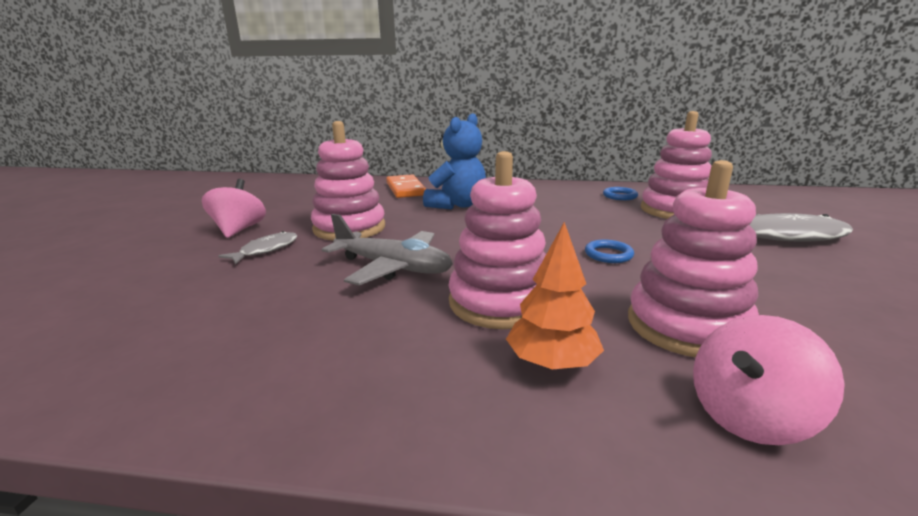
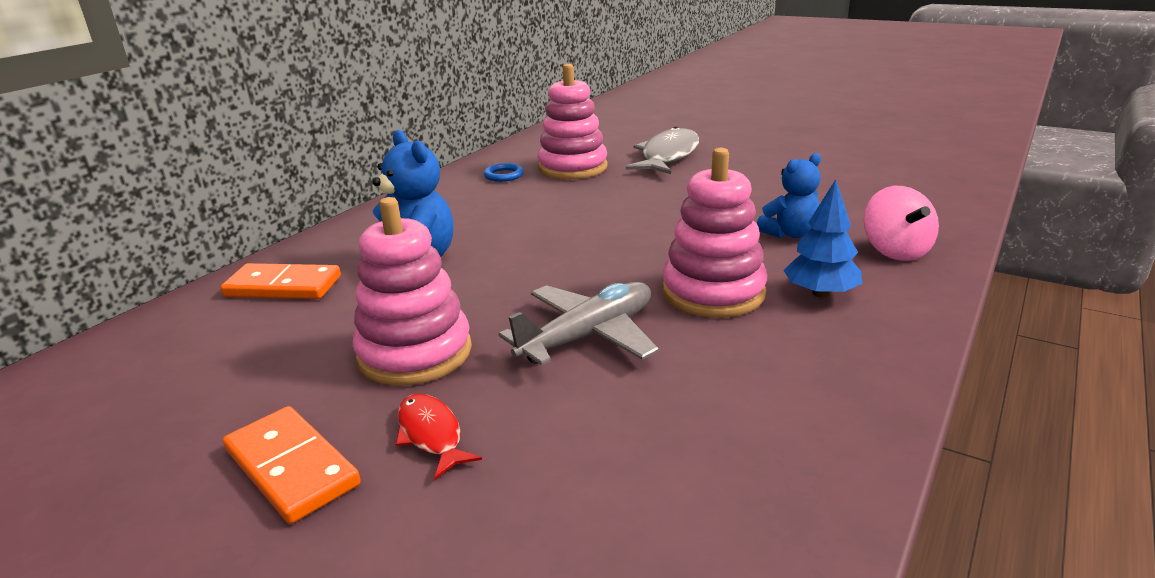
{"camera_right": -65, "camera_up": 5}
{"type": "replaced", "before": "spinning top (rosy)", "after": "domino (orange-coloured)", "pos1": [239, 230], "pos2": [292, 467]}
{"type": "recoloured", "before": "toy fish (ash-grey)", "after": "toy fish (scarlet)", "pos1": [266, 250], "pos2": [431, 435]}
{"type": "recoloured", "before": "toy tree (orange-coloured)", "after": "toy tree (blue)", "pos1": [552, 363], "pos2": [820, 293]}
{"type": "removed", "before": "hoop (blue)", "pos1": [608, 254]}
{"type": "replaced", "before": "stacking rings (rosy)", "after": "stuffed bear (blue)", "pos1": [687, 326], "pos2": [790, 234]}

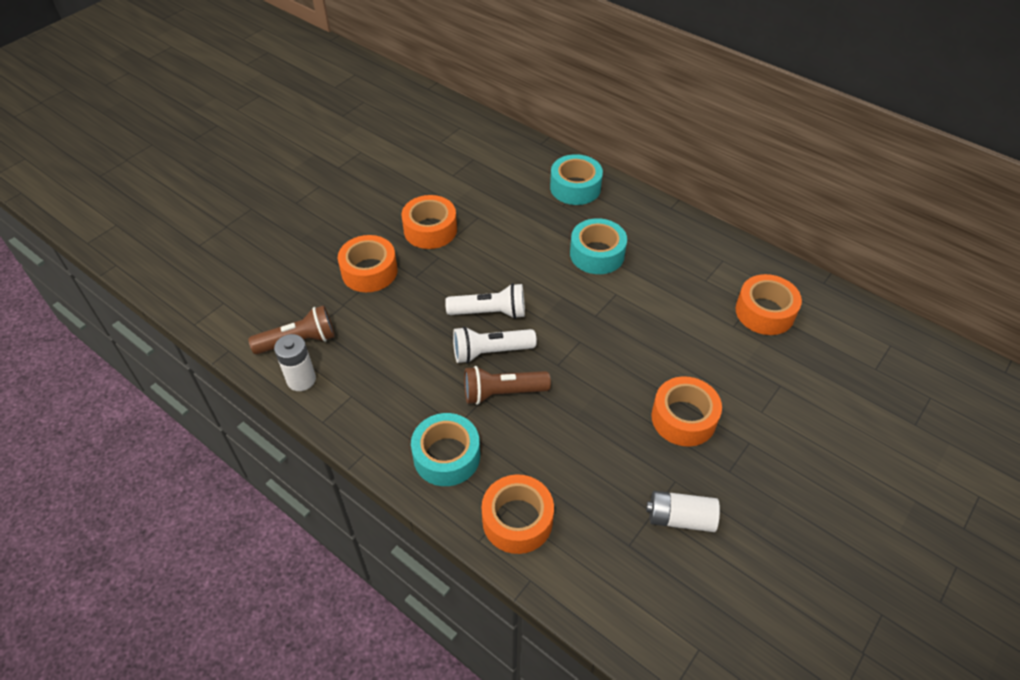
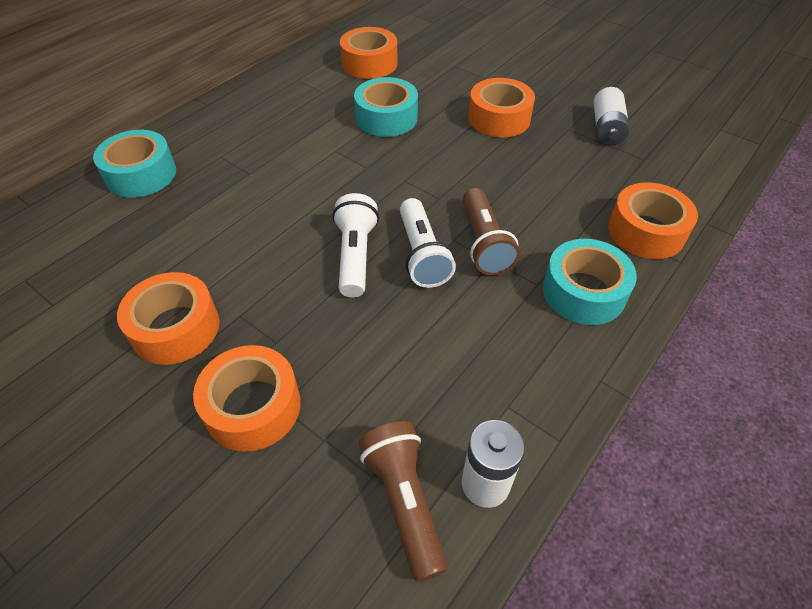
{"camera_right": -90, "camera_up": 0}
{"type": "moved", "before": "sticky tape (teal)", "pos1": [597, 254], "pos2": [386, 118]}

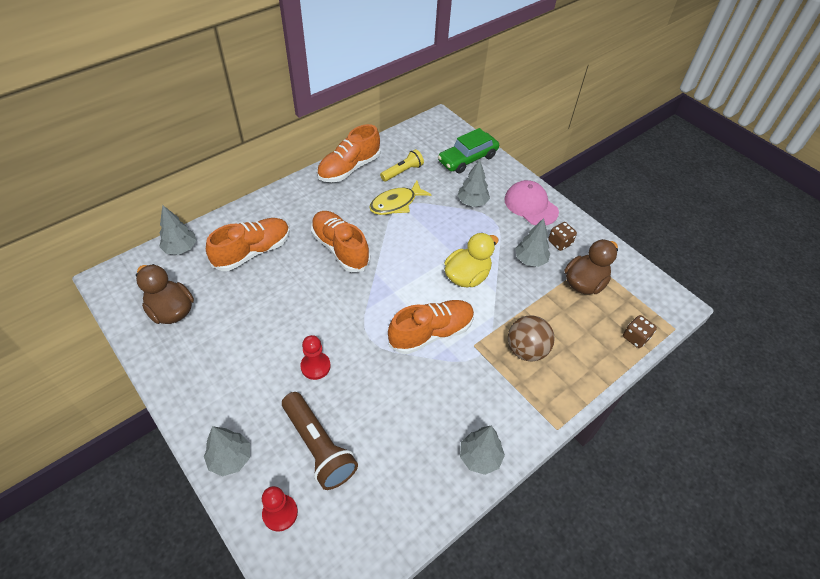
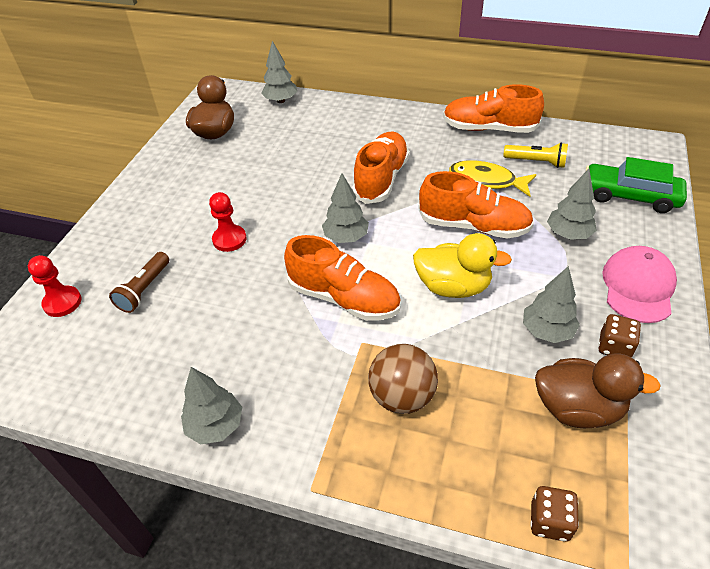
{"camera_right": 60, "camera_up": -5}
{"type": "moved", "before": "toy tree (ash-grey)", "pos1": [230, 458], "pos2": [346, 237]}
{"type": "moved", "before": "shoe (orange-coloured)", "pos1": [253, 252], "pos2": [473, 226]}
{"type": "resized", "before": "flashlight (brown)", "pos1": [318, 446], "pos2": [144, 289], "scale": 0.62}

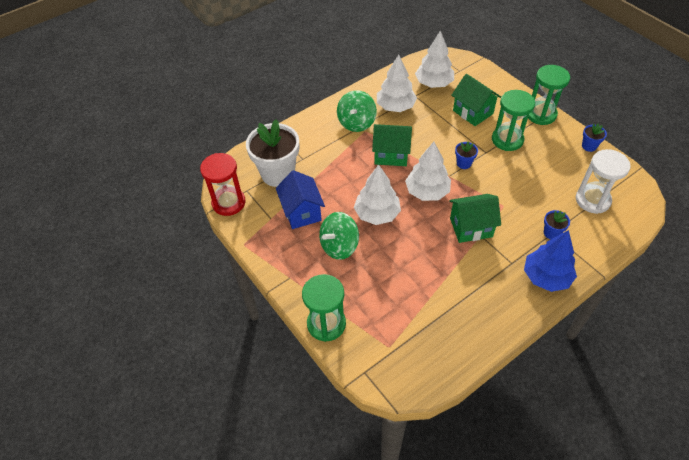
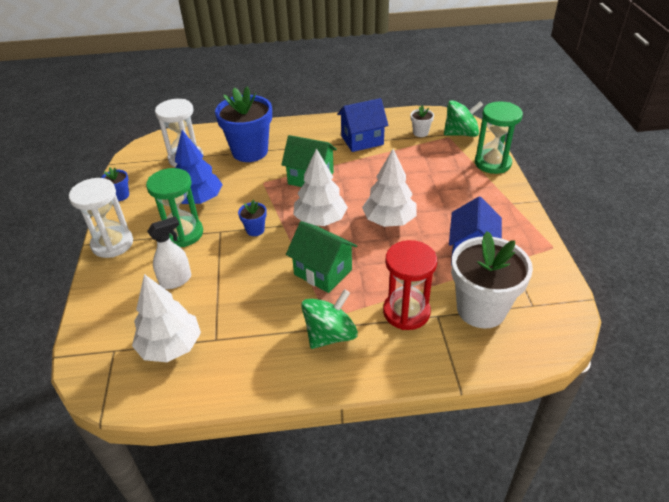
{"camera_right": -150, "camera_up": -10}
{"type": "moved", "before": "hourglass (scarlet)", "pos1": [228, 203], "pos2": [406, 312]}
{"type": "moved", "before": "spinning top (leaf-green)", "pos1": [339, 246], "pos2": [461, 133]}
{"type": "removed", "before": "toy tree (white)", "pos1": [395, 107]}
{"type": "replaced", "before": "house (leaf-green)", "after": "sprayer (white)", "pos1": [473, 112], "pos2": [176, 280]}
{"type": "moved", "before": "toy tree (blue)", "pos1": [546, 277], "pos2": [199, 199]}
{"type": "recoloured", "before": "hourglass (leaf-green)", "after": "hourglass (white)", "pos1": [541, 114], "pos2": [112, 244]}
{"type": "resized", "before": "potted plant (blue)", "pos1": [551, 233], "pos2": [250, 151], "scale": 2.28}
{"type": "added", "after": "house (blue)", "pos2": [362, 140]}
{"type": "added", "after": "potted plant (white)", "pos2": [420, 133]}

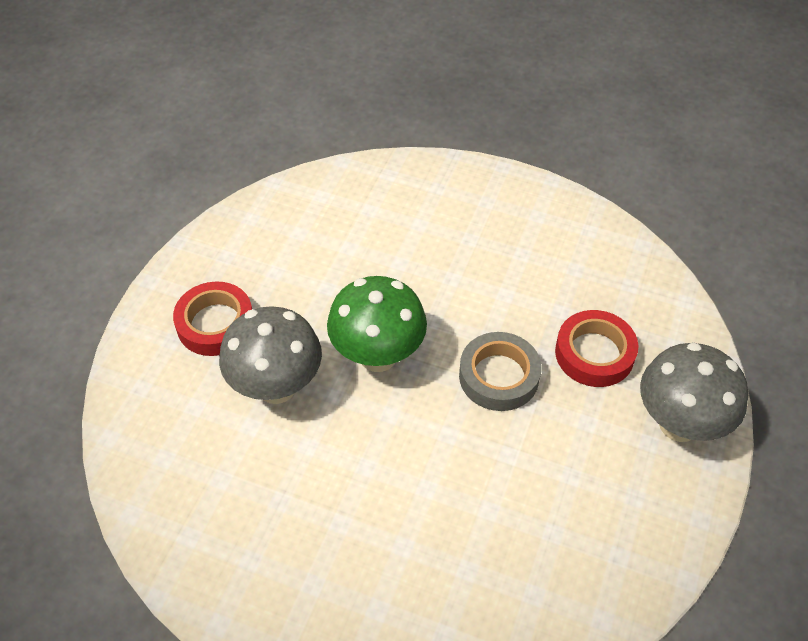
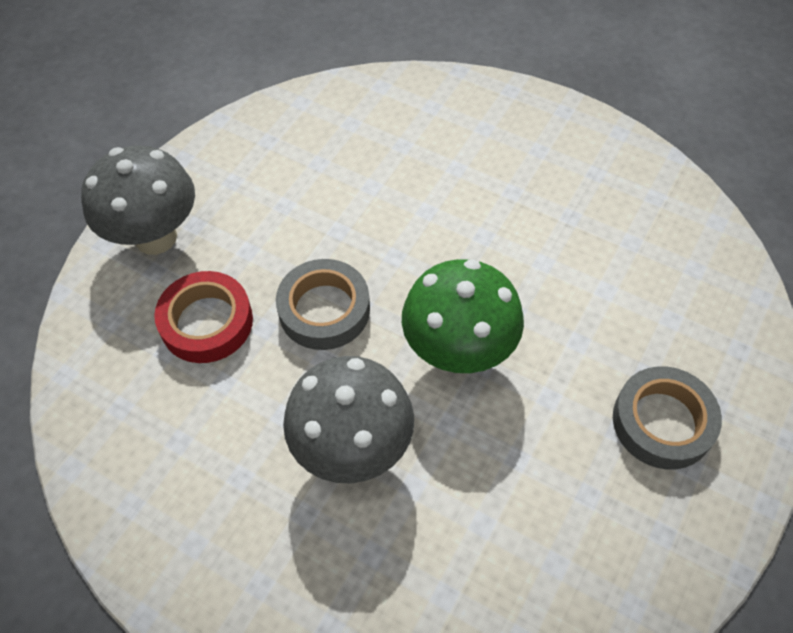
{"camera_right": -170, "camera_up": 5}
{"type": "recoloured", "before": "sticky tape (scarlet)", "after": "sticky tape (ash-grey)", "pos1": [215, 324], "pos2": [662, 422]}
{"type": "moved", "before": "toadstool (ash-grey)", "pos1": [277, 387], "pos2": [353, 448]}

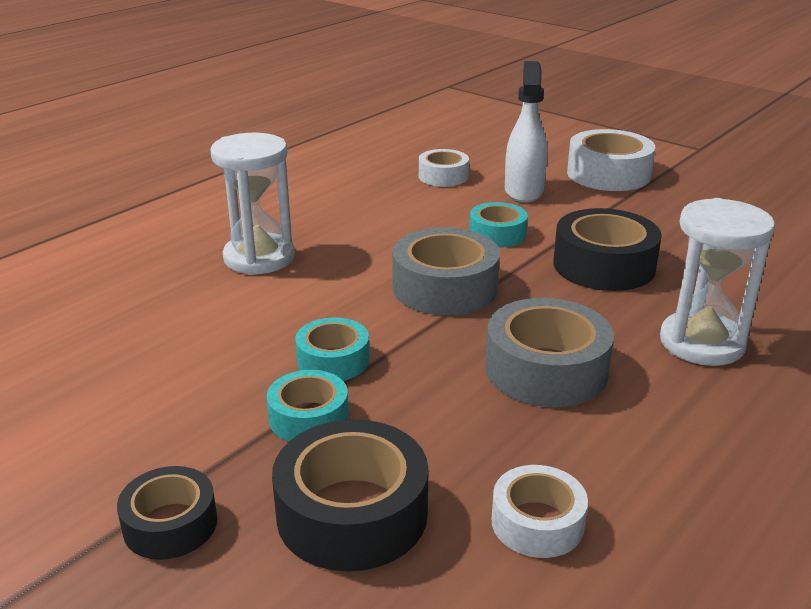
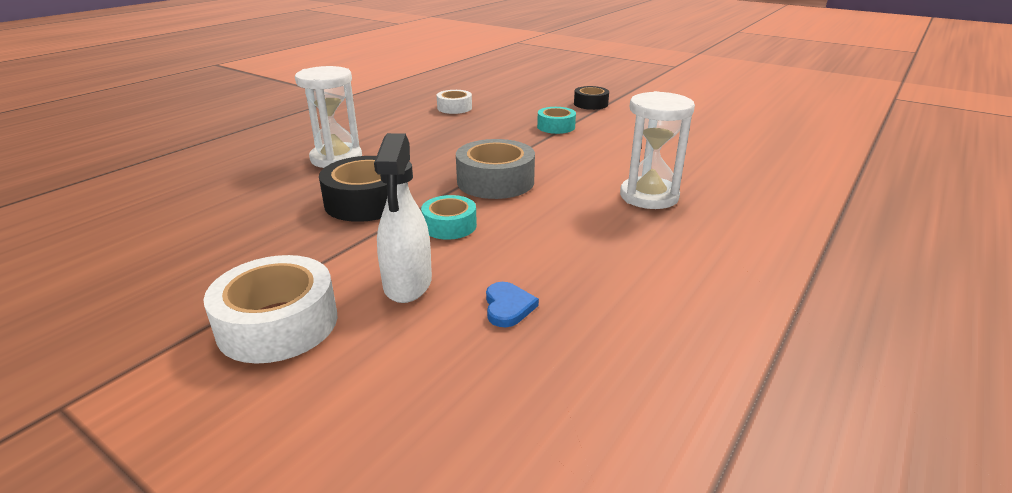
{"camera_right": 175, "camera_up": 0}
{"type": "removed", "before": "sticky tape (ebony)", "pos1": [352, 513]}
{"type": "removed", "before": "sticky tape (teal)", "pos1": [333, 360]}
{"type": "replaced", "before": "sticky tape (white)", "after": "heart (blue)", "pos1": [443, 176], "pos2": [508, 307]}
{"type": "removed", "before": "sticky tape (ash-grey)", "pos1": [546, 370]}

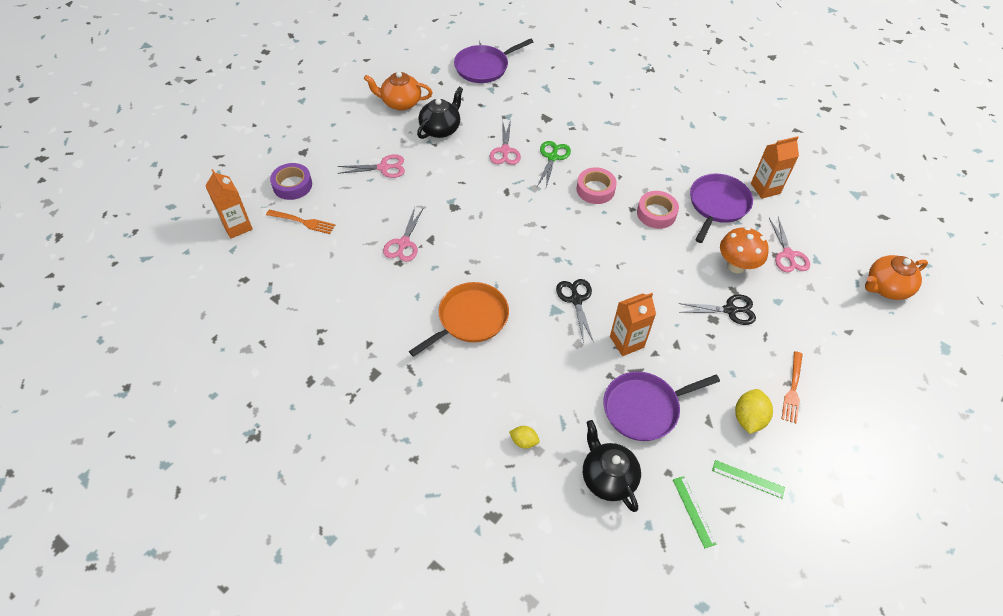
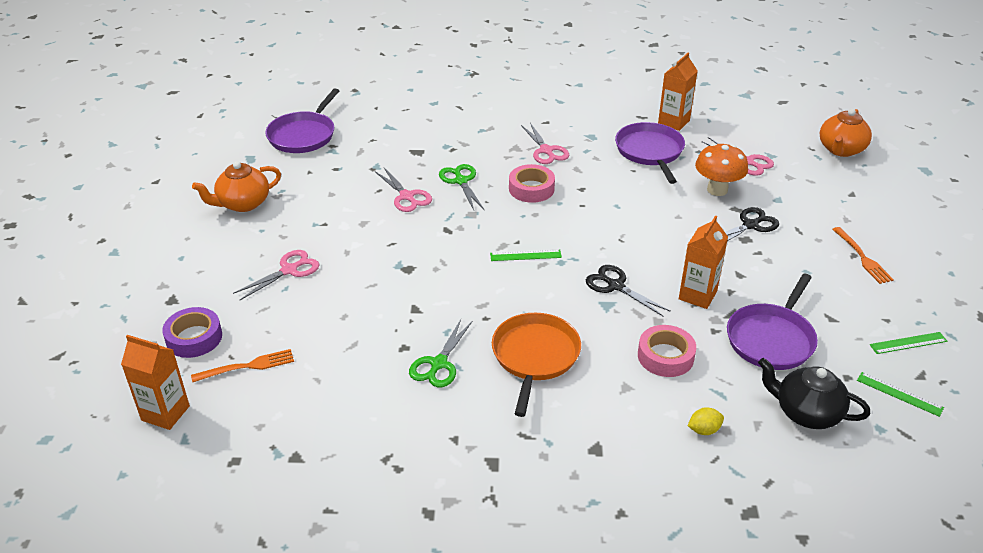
{"camera_right": -35, "camera_up": -15}
{"type": "moved", "before": "pair of scissors (rosy)", "pos1": [403, 243], "pos2": [546, 151]}
{"type": "removed", "before": "china teapot (ebony)", "pos1": [441, 129]}
{"type": "moved", "before": "sticky tape (rosy)", "pos1": [656, 213], "pos2": [665, 356]}
{"type": "removed", "before": "citrus fruit (bright yellow)", "pos1": [748, 418]}
{"type": "added", "after": "pair of scissors (leaf-green)", "pos2": [438, 364]}
{"type": "added", "after": "measuring stick (leaf-green)", "pos2": [525, 255]}

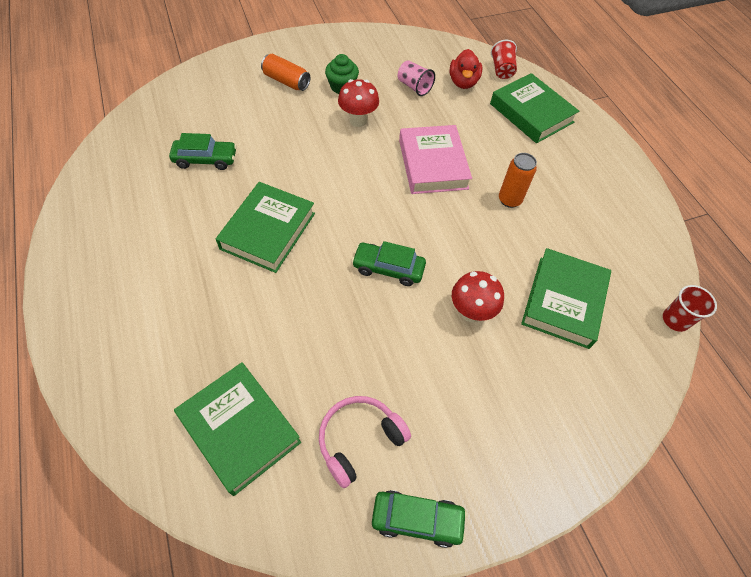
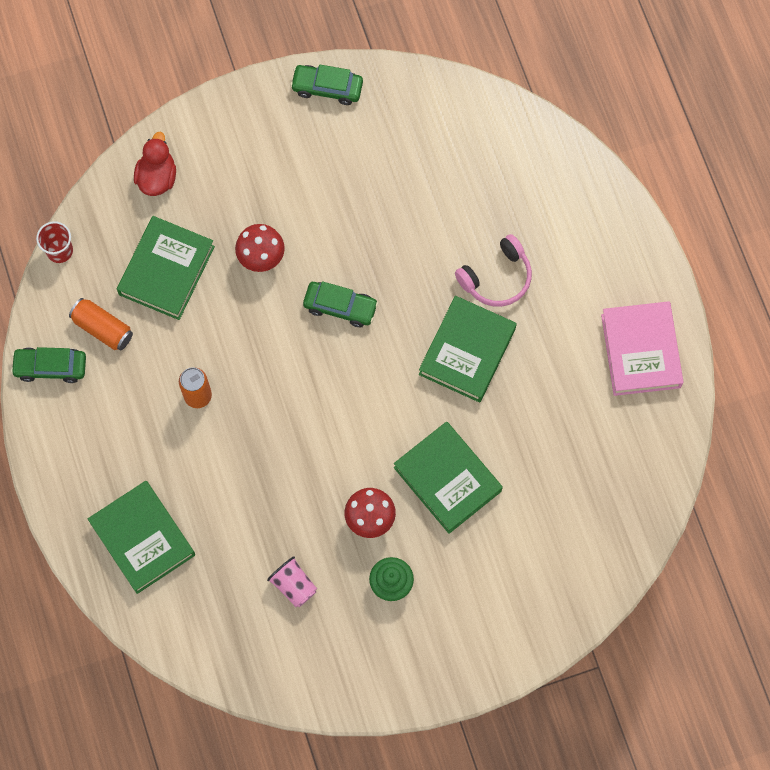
{"camera_right": -175, "camera_up": 15}
{"type": "moved", "before": "car (leaf-green)", "pos1": [205, 159], "pos2": [50, 367]}
{"type": "moved", "before": "book (leaf-green)", "pos1": [239, 429], "pos2": [447, 479]}
{"type": "moved", "before": "tin (orange-coloured)", "pos1": [286, 81], "pos2": [102, 328]}
{"type": "moved", "before": "headset (rosy)", "pos1": [359, 440], "pos2": [496, 278]}
{"type": "moved", "before": "book (rosy)", "pos1": [432, 164], "pos2": [641, 351]}
{"type": "moved", "before": "rubber duck (scarlet)", "pos1": [463, 82], "pos2": [157, 177]}
{"type": "removed", "before": "tumbler (scarlet)", "pos1": [502, 70]}

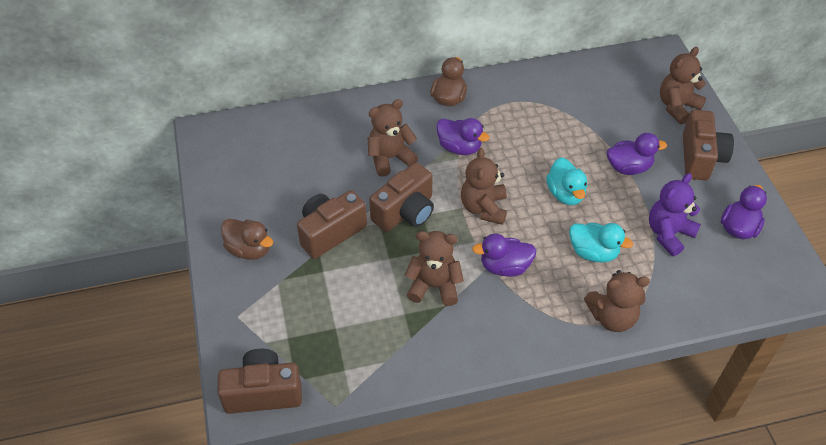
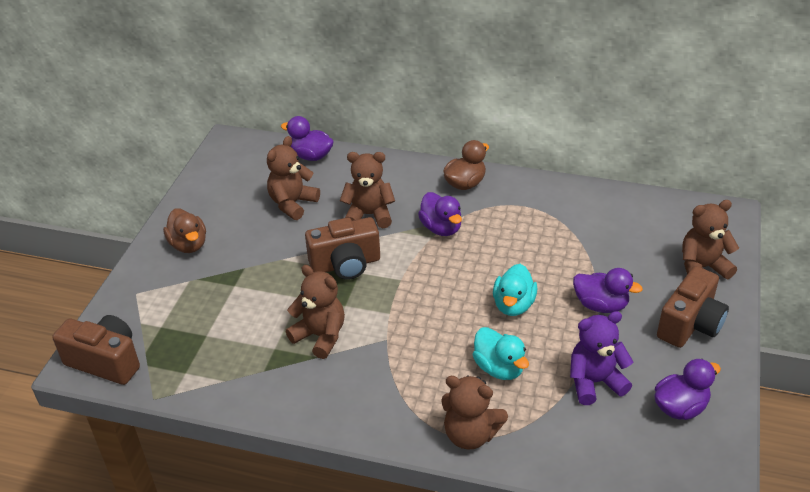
{"camera_right": 30, "camera_up": -10}
{"type": "removed", "before": "photo camera (brown)", "pos1": [330, 232]}
{"type": "moved", "before": "stuffed bear (brown)", "pos1": [483, 208], "pos2": [292, 204]}
{"type": "moved", "before": "rubber duck (royal purple)", "pos1": [504, 267], "pos2": [311, 156]}

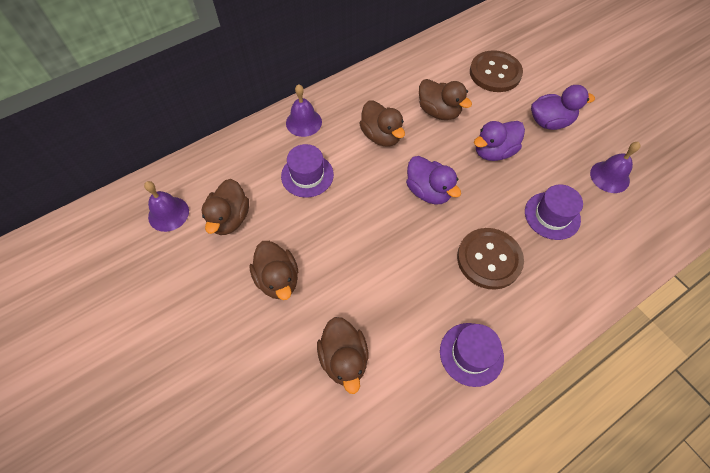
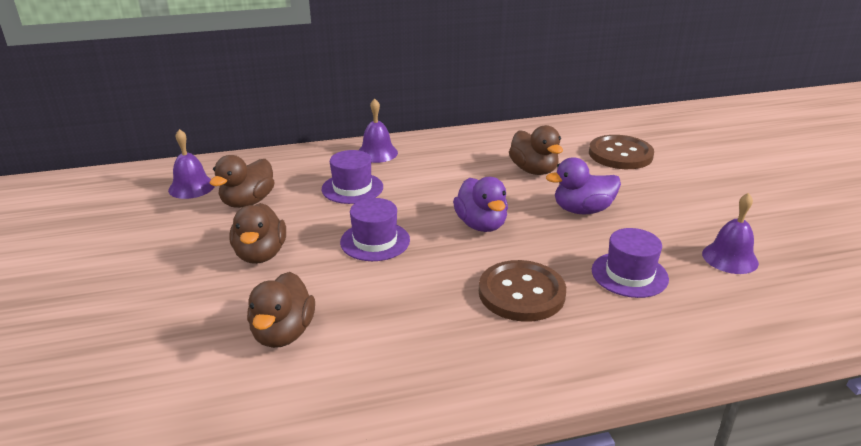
{"camera_right": 20, "camera_up": -30}
{"type": "removed", "before": "rubber duck (brown)", "pos1": [381, 136]}
{"type": "moved", "before": "tall hat (royal purple)", "pos1": [471, 354], "pos2": [375, 241]}
{"type": "removed", "before": "rubber duck (royal purple)", "pos1": [550, 122]}

